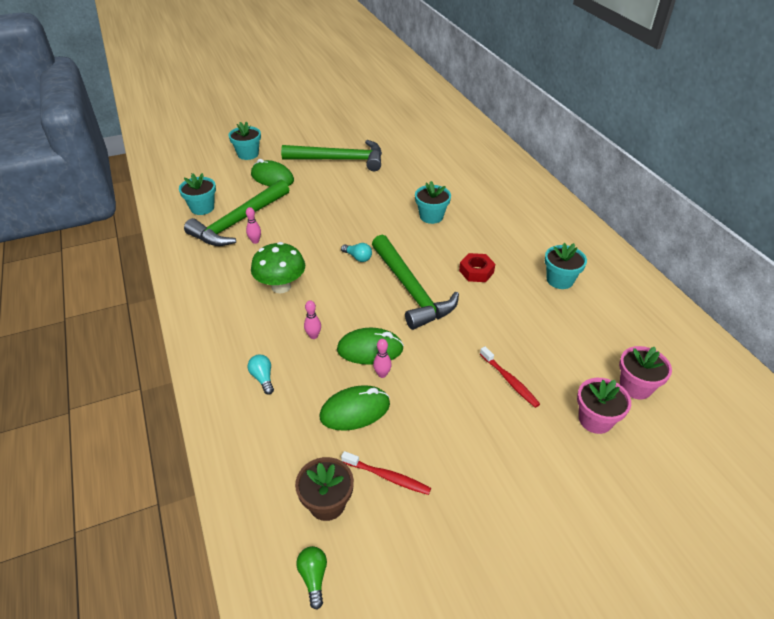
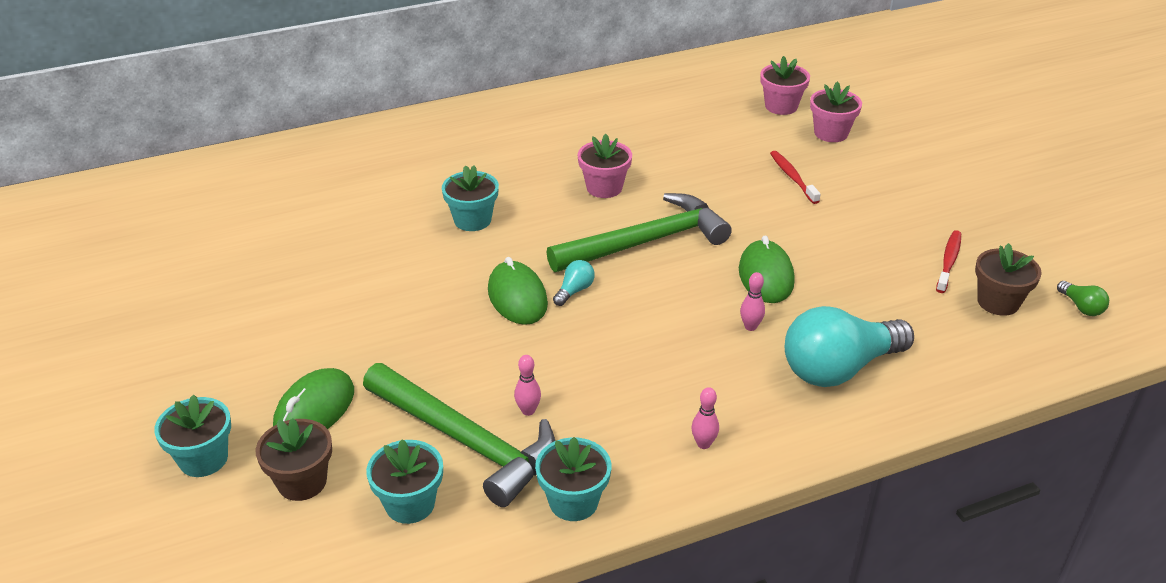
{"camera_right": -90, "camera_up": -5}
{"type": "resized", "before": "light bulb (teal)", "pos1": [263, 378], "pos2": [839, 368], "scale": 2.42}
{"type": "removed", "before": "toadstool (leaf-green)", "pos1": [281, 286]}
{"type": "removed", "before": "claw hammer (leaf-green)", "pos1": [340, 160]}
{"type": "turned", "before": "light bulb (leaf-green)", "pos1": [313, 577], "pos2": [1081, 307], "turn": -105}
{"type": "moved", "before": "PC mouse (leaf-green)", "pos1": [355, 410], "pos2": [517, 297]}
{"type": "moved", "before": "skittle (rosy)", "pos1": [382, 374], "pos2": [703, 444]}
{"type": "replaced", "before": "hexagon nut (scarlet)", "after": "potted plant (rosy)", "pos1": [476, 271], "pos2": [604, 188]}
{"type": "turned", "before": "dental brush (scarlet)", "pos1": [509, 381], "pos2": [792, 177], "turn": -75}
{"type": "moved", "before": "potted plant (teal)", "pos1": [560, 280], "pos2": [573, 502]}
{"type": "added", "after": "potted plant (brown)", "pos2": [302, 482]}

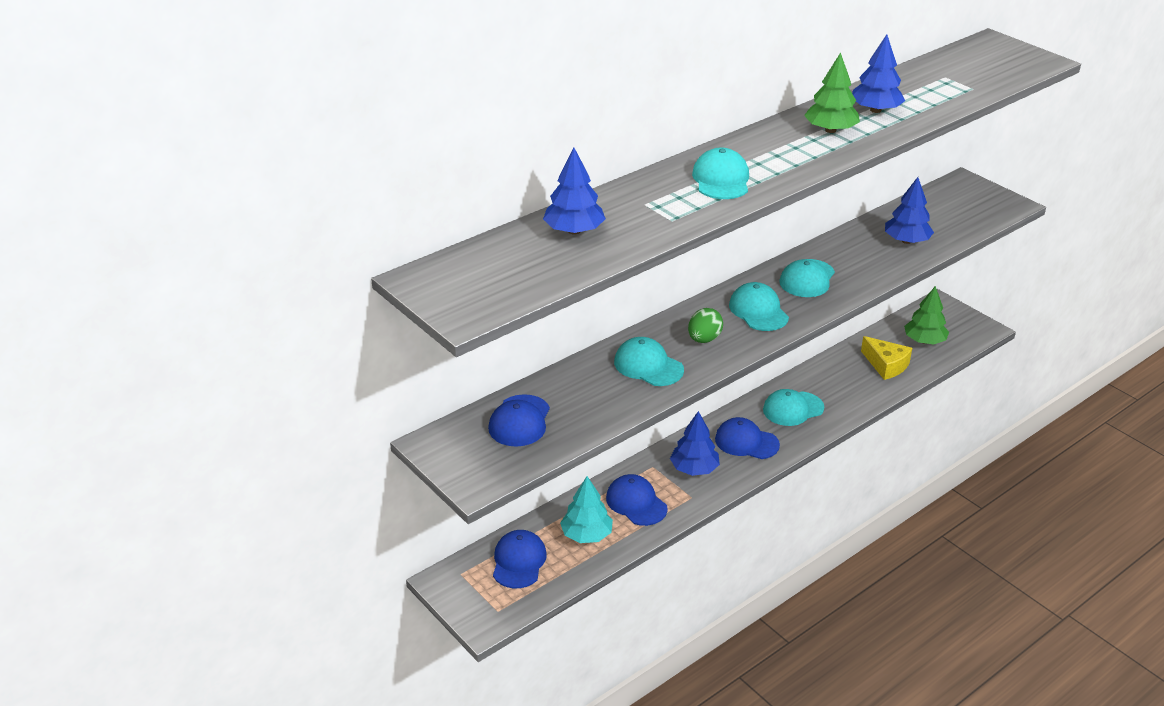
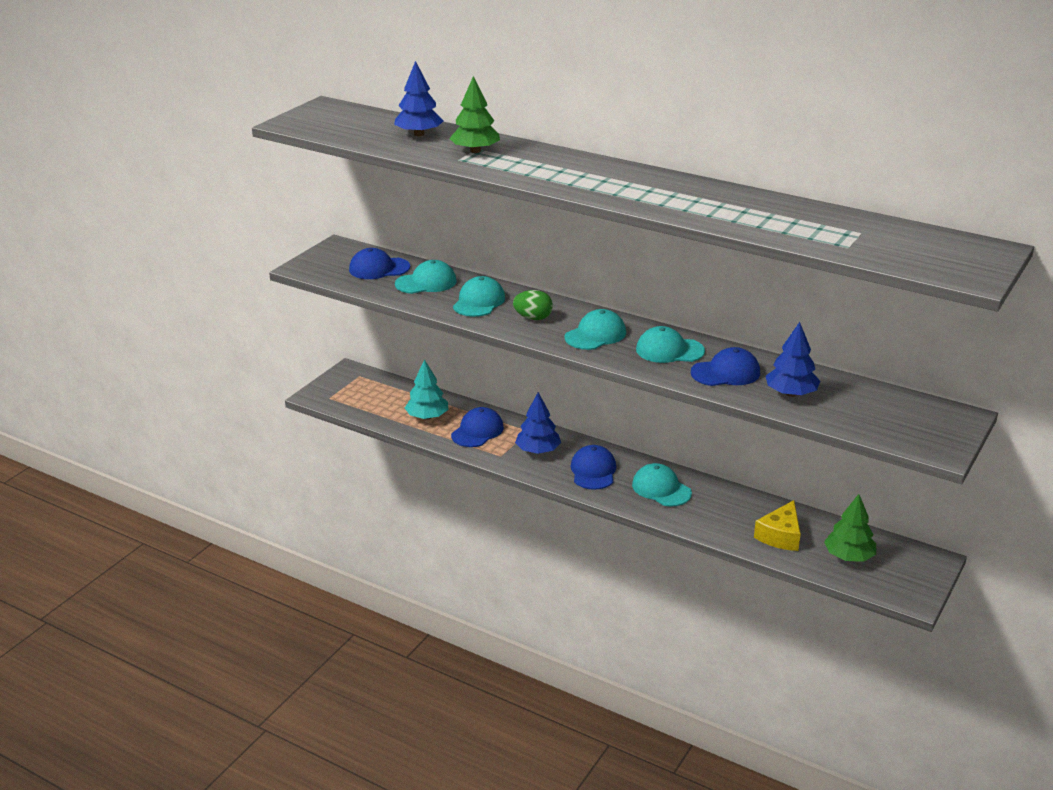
{"camera_right": 70, "camera_up": -5}
{"type": "moved", "before": "peaked cap (blue)", "pos1": [519, 561], "pos2": [725, 373]}
{"type": "moved", "before": "peaked cap (teal)", "pos1": [721, 180], "pos2": [426, 282]}
{"type": "moved", "before": "toy tree (leaf-green)", "pos1": [830, 130], "pos2": [475, 151]}
{"type": "removed", "before": "toy tree (blue)", "pos1": [875, 110]}

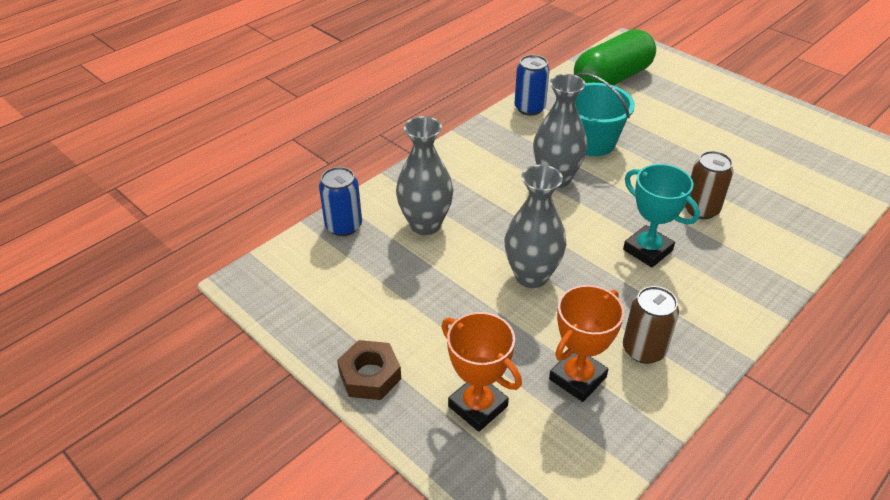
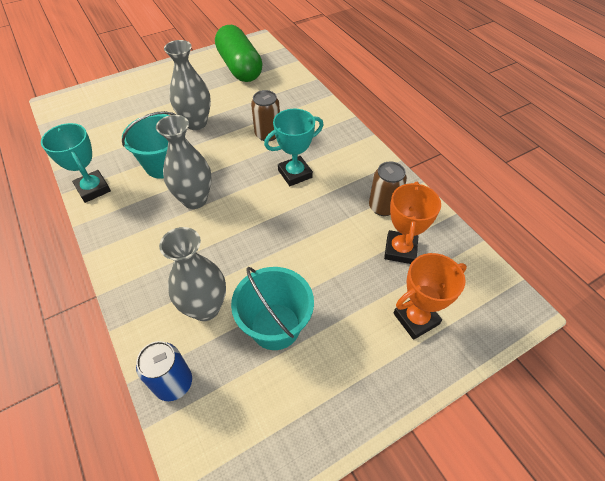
{"camera_right": -75, "camera_up": 10}
{"type": "removed", "before": "hexagon nut (brown)", "pos1": [370, 375]}
{"type": "moved", "before": "tall vase (ash-grey)", "pos1": [531, 276], "pos2": [196, 123]}
{"type": "replaced", "before": "tin (blue)", "after": "trophy (teal)", "pos1": [529, 108], "pos2": [93, 189]}
{"type": "turned", "before": "trophy (orange-coloured)", "pos1": [577, 378], "pos2": [400, 250], "turn": 45}
{"type": "moved", "before": "pill (leaf-green)", "pos1": [612, 79], "pos2": [239, 67]}
{"type": "added", "after": "pail (teal)", "pos2": [275, 326]}

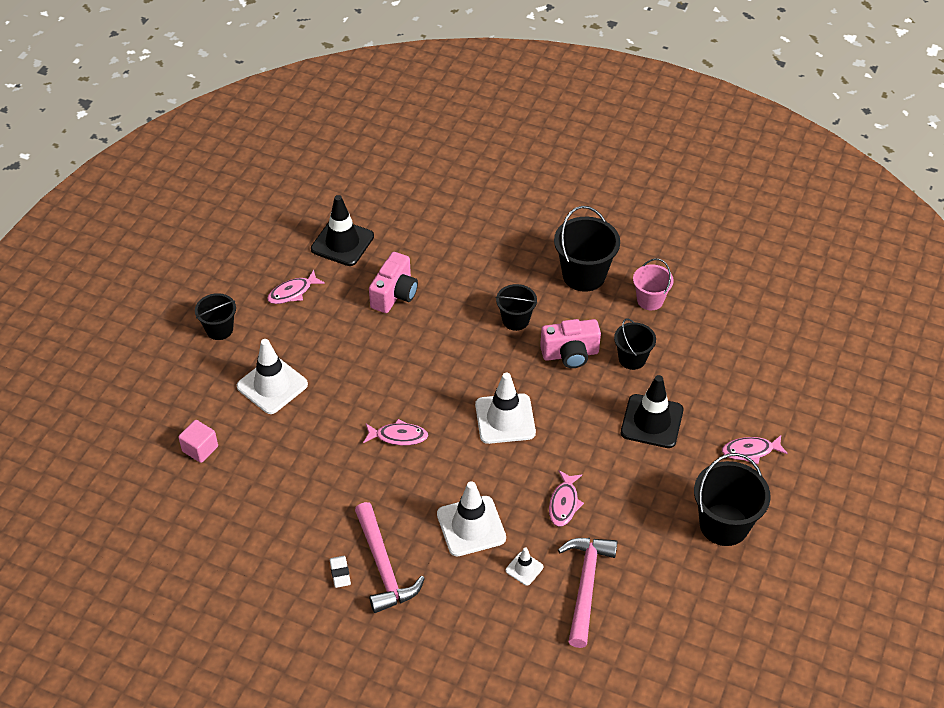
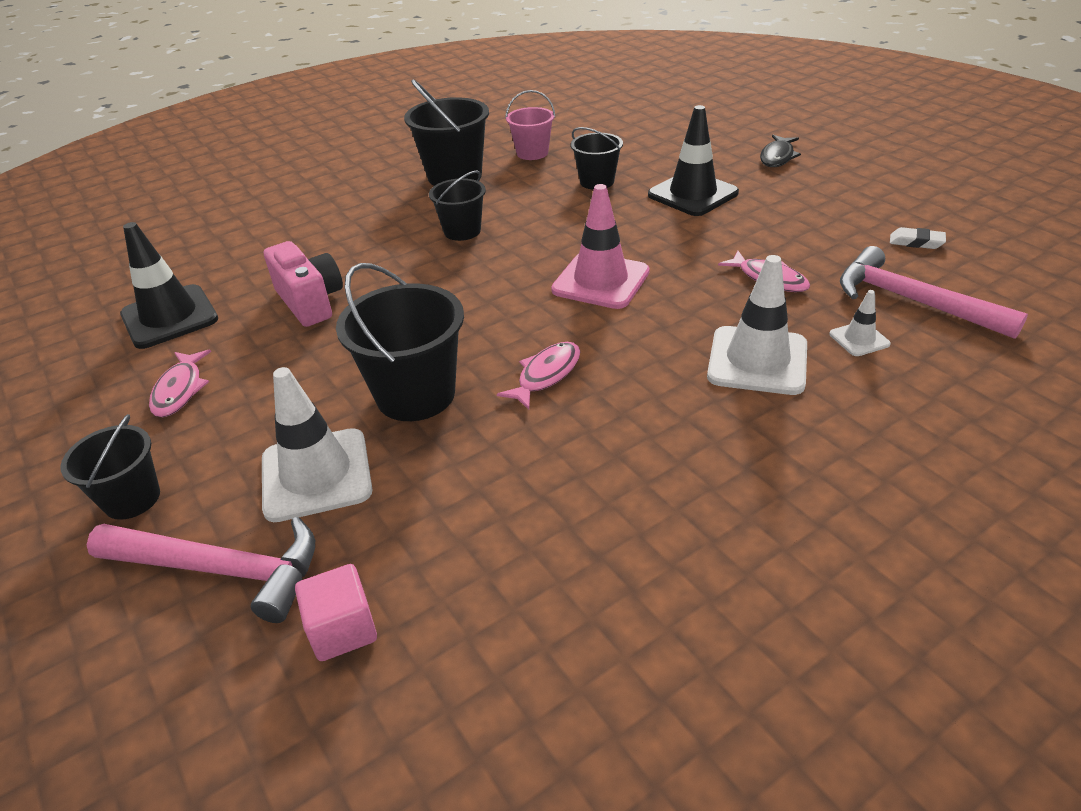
{"camera_right": -55, "camera_up": -10}
{"type": "moved", "before": "pencil eraser (white)", "pos1": [340, 573], "pos2": [916, 242]}
{"type": "moved", "before": "claw hammer (rosy)", "pos1": [383, 567], "pos2": [221, 569]}
{"type": "recoloured", "before": "traffic cone (white)", "after": "traffic cone (rosy)", "pos1": [505, 419], "pos2": [600, 281]}
{"type": "removed", "before": "photo camera (rosy)", "pos1": [570, 354]}
{"type": "moved", "before": "pail (ebony)", "pos1": [724, 524], "pos2": [415, 395]}
{"type": "recoloured", "before": "toy fish (rosy)", "after": "toy fish (ebony)", "pos1": [750, 451], "pos2": [777, 157]}

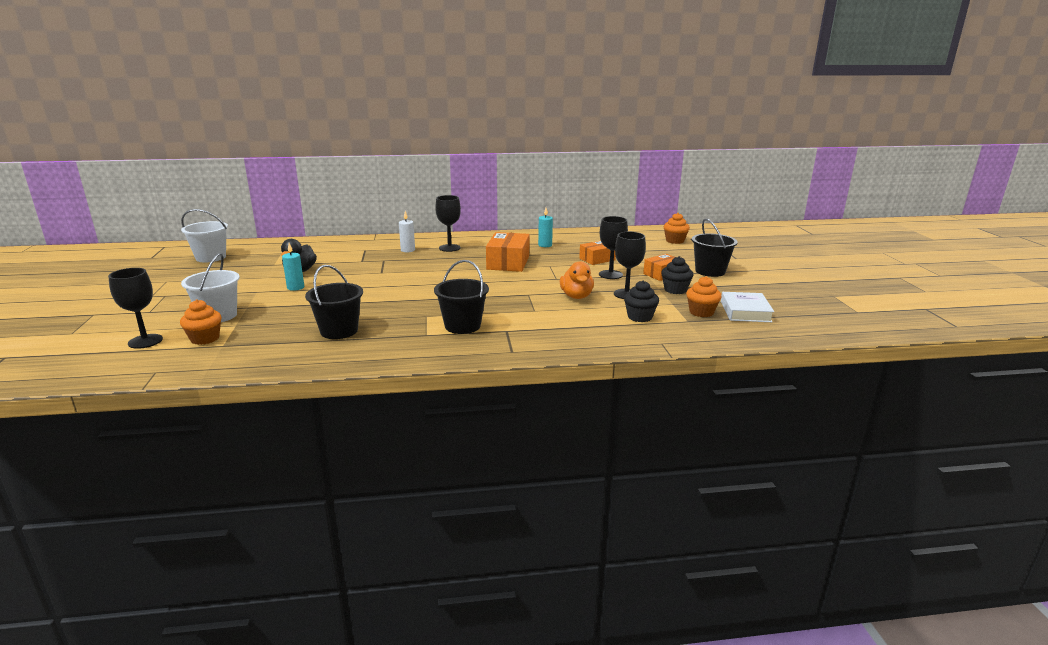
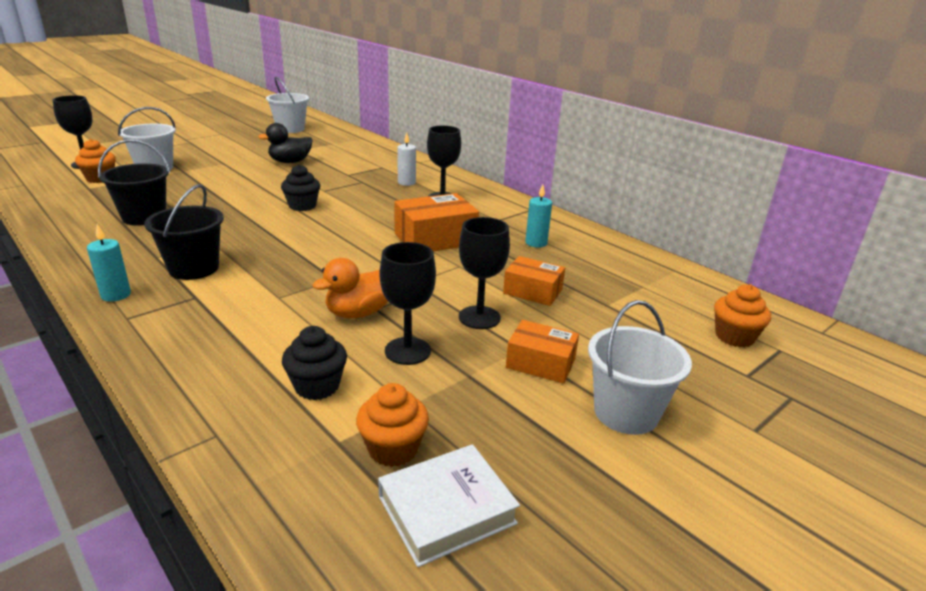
{"camera_right": 55, "camera_up": 5}
{"type": "moved", "before": "wax candle (teal)", "pos1": [295, 287], "pos2": [116, 295]}
{"type": "moved", "before": "fairy cake (ebony)", "pos1": [675, 290], "pos2": [302, 206]}
{"type": "recoloured", "before": "pail (ebony)", "after": "pail (white)", "pos1": [710, 271], "pos2": [626, 412]}

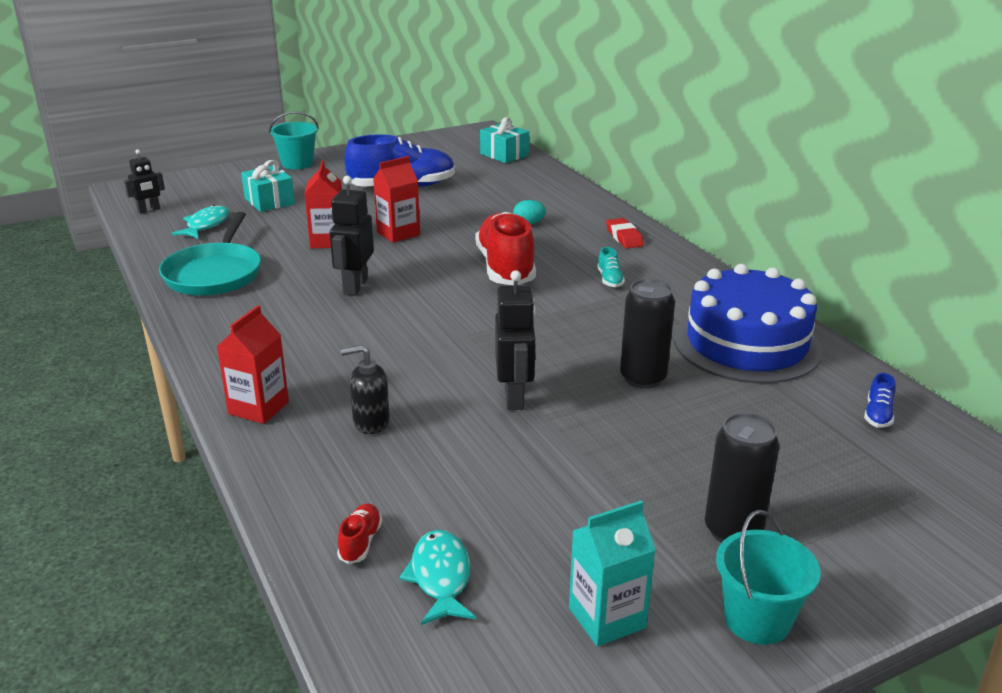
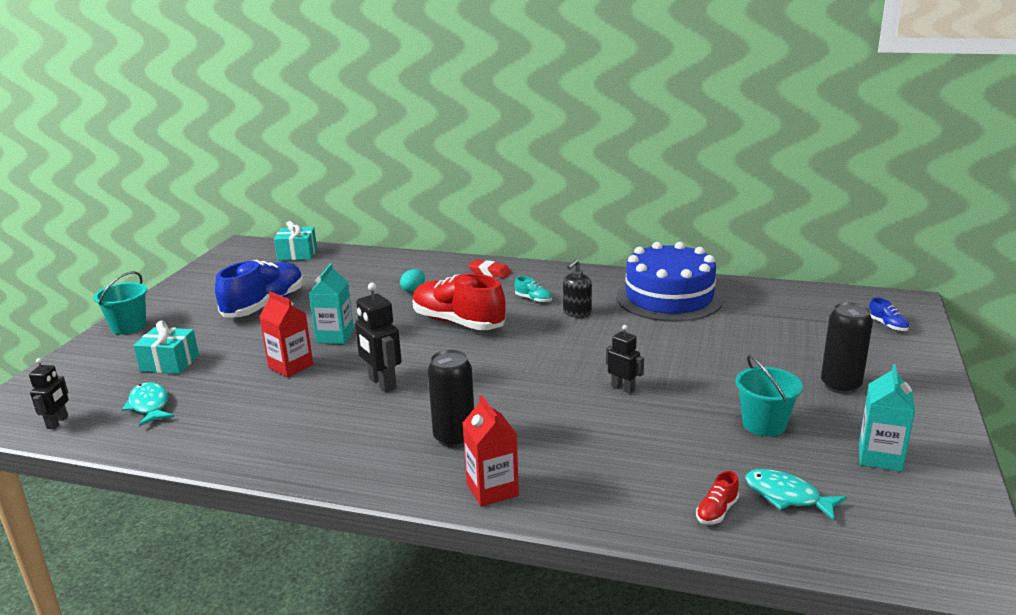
{"camera_right": -45, "camera_up": -5}
{"type": "removed", "before": "pan (teal)", "pos1": [214, 274]}
{"type": "turned", "before": "shoe (scarlet)", "pos1": [360, 542], "pos2": [716, 511], "turn": -105}
{"type": "moved", "before": "soap pump (ebony)", "pos1": [371, 422], "pos2": [577, 313]}
{"type": "recoloured", "before": "milk carton (scarlet)", "after": "milk carton (teal)", "pos1": [398, 233], "pos2": [335, 336]}
{"type": "resized", "before": "robot figure (ebony)", "pos1": [514, 397], "pos2": [623, 388], "scale": 0.63}
{"type": "moved", "before": "tin (ebony)", "pos1": [643, 378], "pos2": [454, 438]}
{"type": "moved", "before": "pail (teal)", "pos1": [757, 619], "pos2": [764, 424]}
{"type": "moved", "before": "shoe (blue)", "pos1": [877, 415], "pos2": [887, 325]}

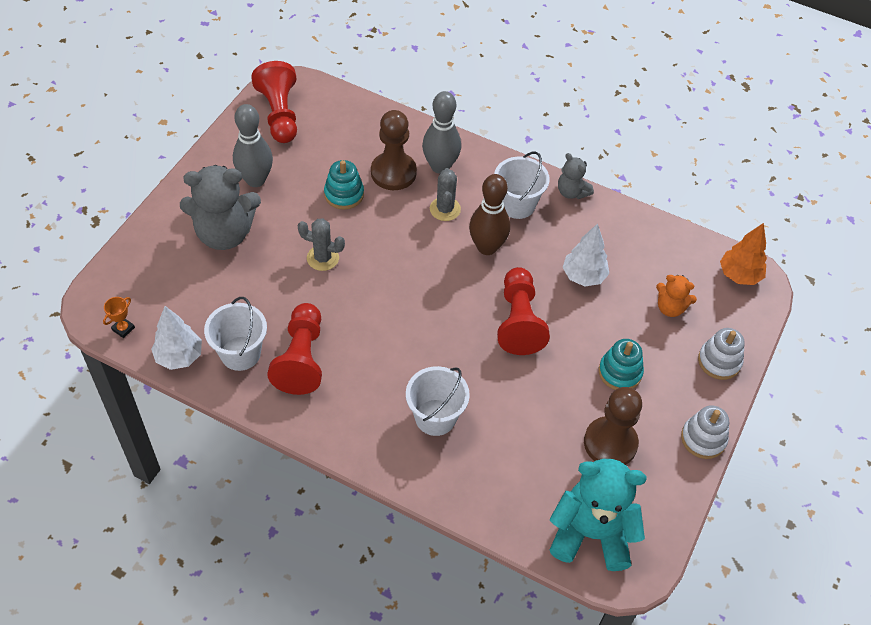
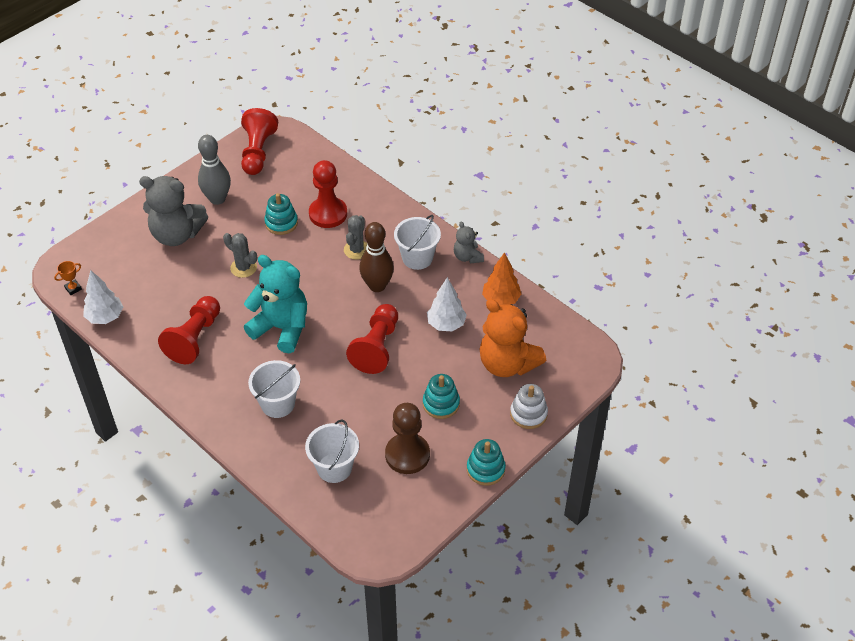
{"camera_right": 20, "camera_up": -5}
{"type": "moved", "before": "pail (white)", "pos1": [240, 353], "pos2": [334, 468]}
{"type": "recoloured", "before": "chess pawn (brown)", "after": "chess pawn (scarlet)", "pos1": [393, 172], "pos2": [328, 214]}
{"type": "removed", "before": "skittle (ash-grey)", "pos1": [440, 166]}
{"type": "moved", "before": "stuffed bear (teal)", "pos1": [591, 534], "pos2": [281, 328]}
{"type": "resized", "before": "stuffed bear (orange-coloured)", "pos1": [670, 308], "pos2": [507, 364], "scale": 1.95}
{"type": "recoloured", "before": "stacking rings (white)", "after": "stacking rings (teal)", "pos1": [703, 439], "pos2": [485, 469]}
{"type": "moved", "before": "toy tree (orange-coloured)", "pos1": [739, 275], "pos2": [501, 300]}

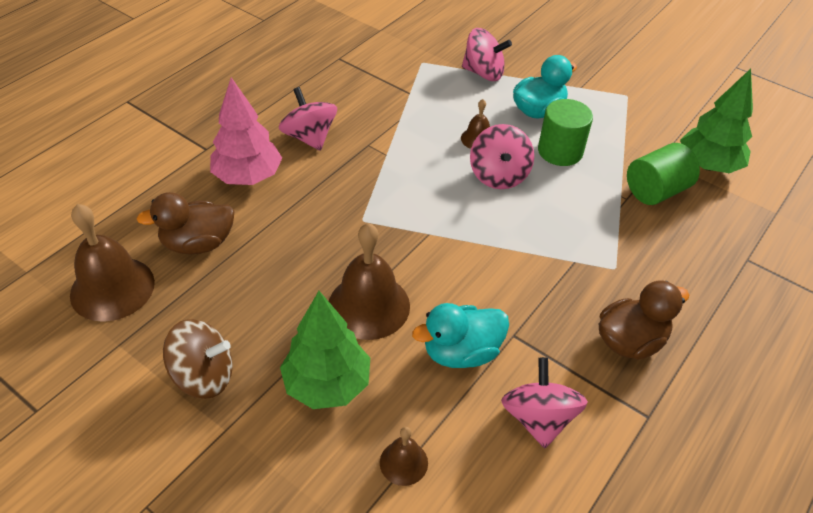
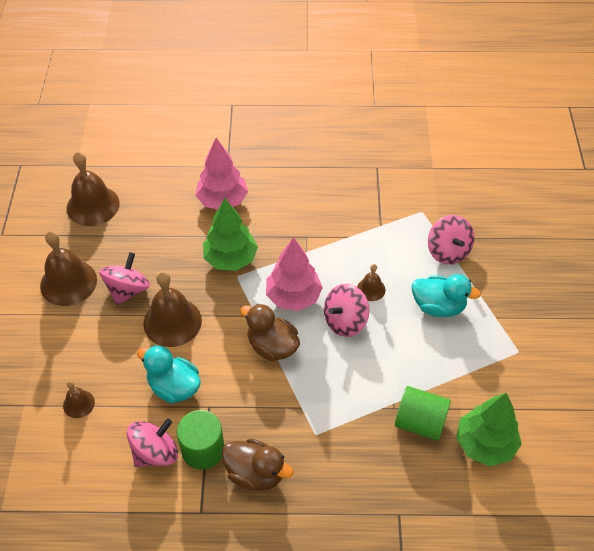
{"camera_right": 55, "camera_up": 5}
{"type": "moved", "before": "rubber duck (brown)", "pos1": [198, 244], "pos2": [272, 346]}
{"type": "replaced", "before": "spinning top (brown)", "after": "hand bell (brown)", "pos1": [204, 376], "pos2": [68, 282]}
{"type": "moved", "before": "spinning top (rosy)", "pos1": [309, 137], "pos2": [127, 290]}
{"type": "moved", "before": "toy tree (leaf-green)", "pos1": [327, 384], "pos2": [230, 259]}
{"type": "moved", "before": "cylinder shape (leaf-green)", "pos1": [560, 151], "pos2": [203, 450]}
{"type": "added", "after": "toy tree (rosy)", "pos2": [293, 297]}

